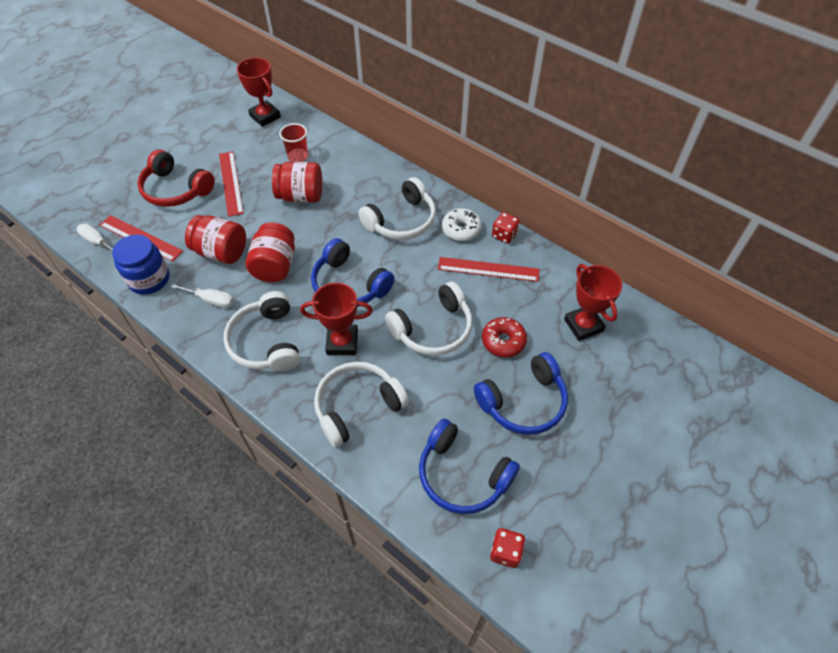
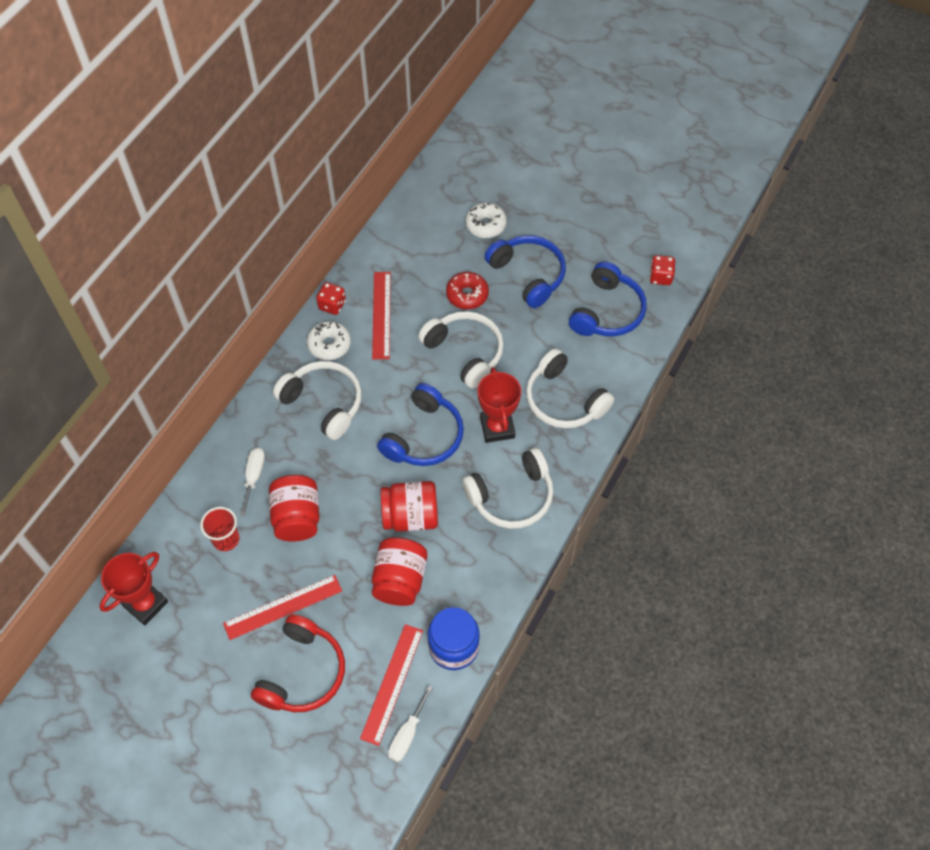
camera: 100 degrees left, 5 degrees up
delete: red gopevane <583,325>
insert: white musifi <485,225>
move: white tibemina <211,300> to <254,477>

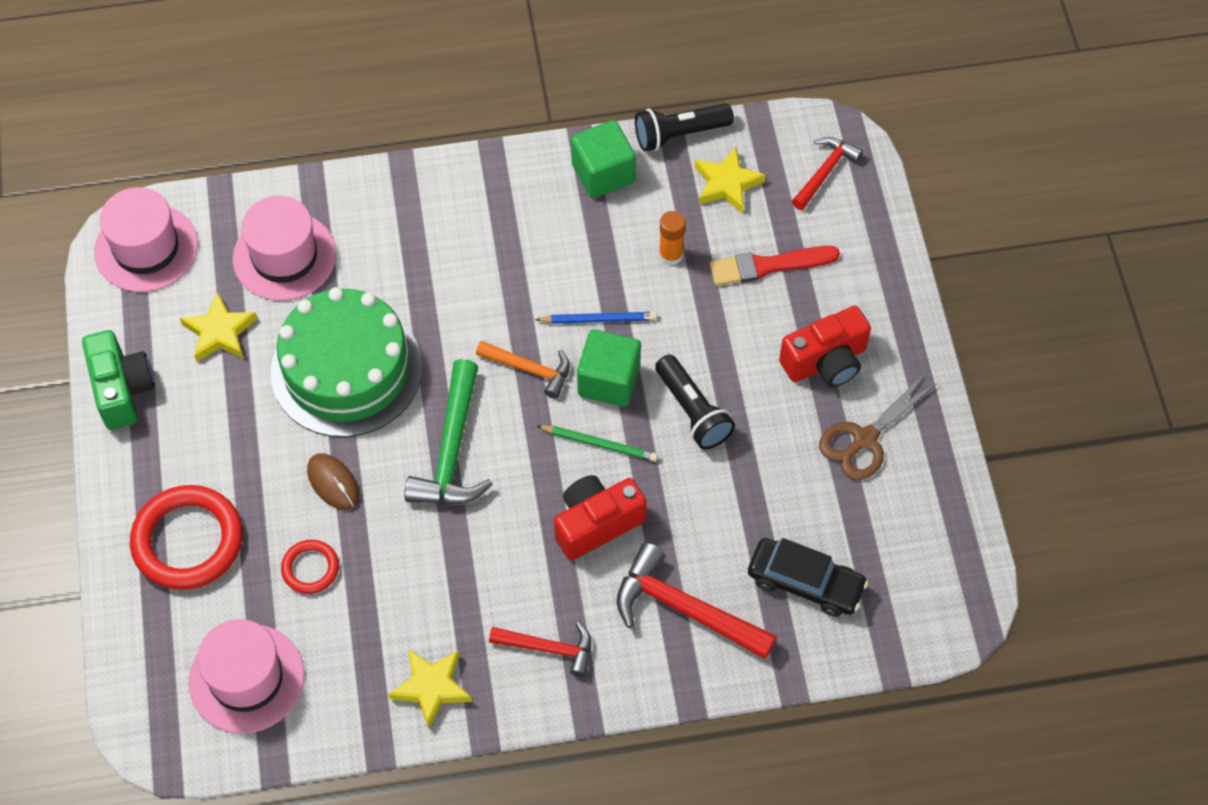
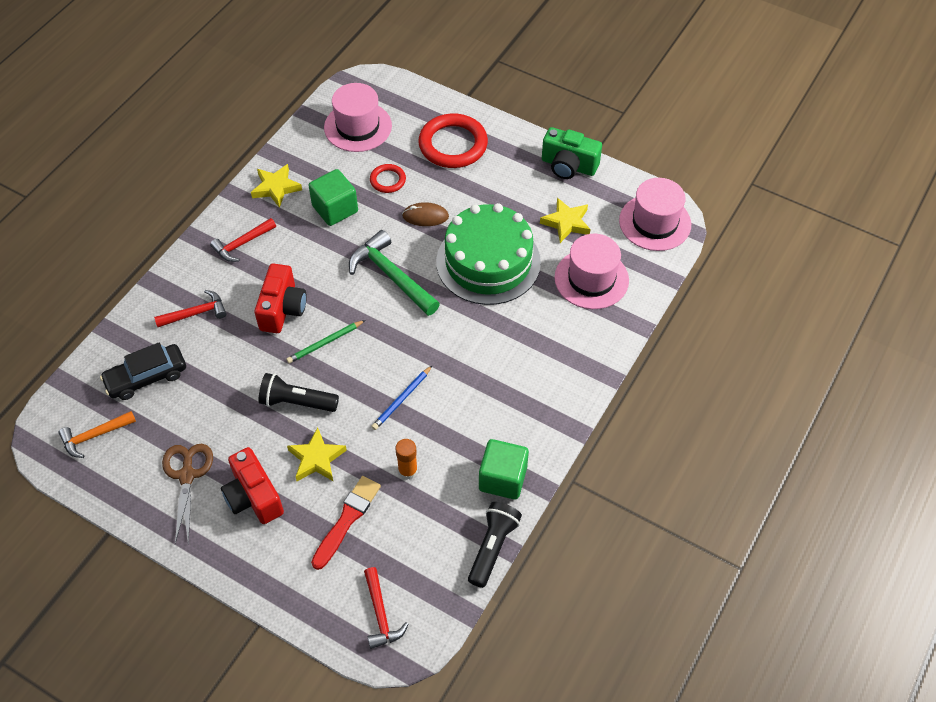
camera: 130 degrees right, 5 degrees down
move: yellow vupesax <727,184> to <316,459>; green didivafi <609,381> to <335,209>; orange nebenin <529,369> to <94,436>
rotate: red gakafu <826,361> = <253,497> 45 degrees counterclockwise
resize: red nebenin <685,609> = <195,313> x0.62

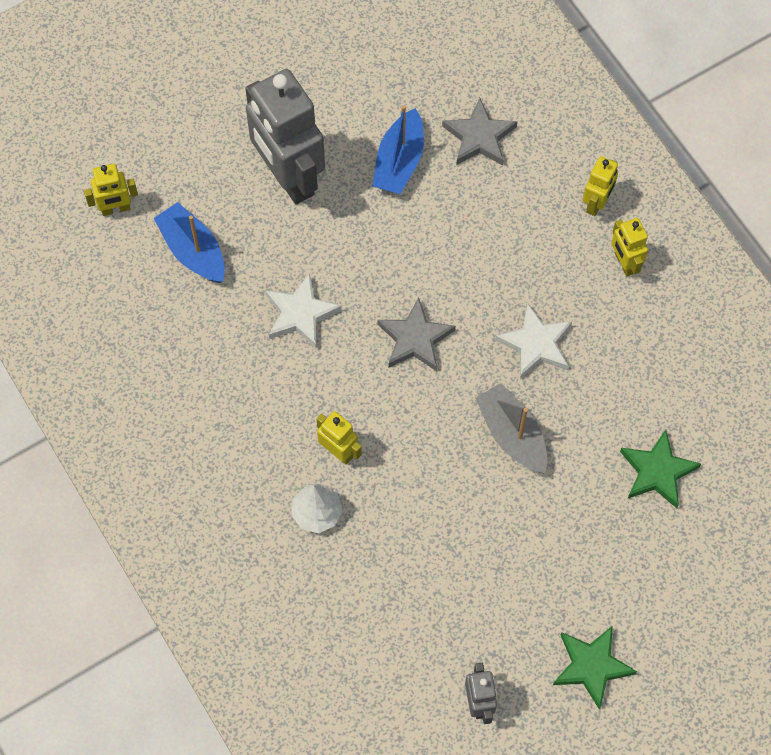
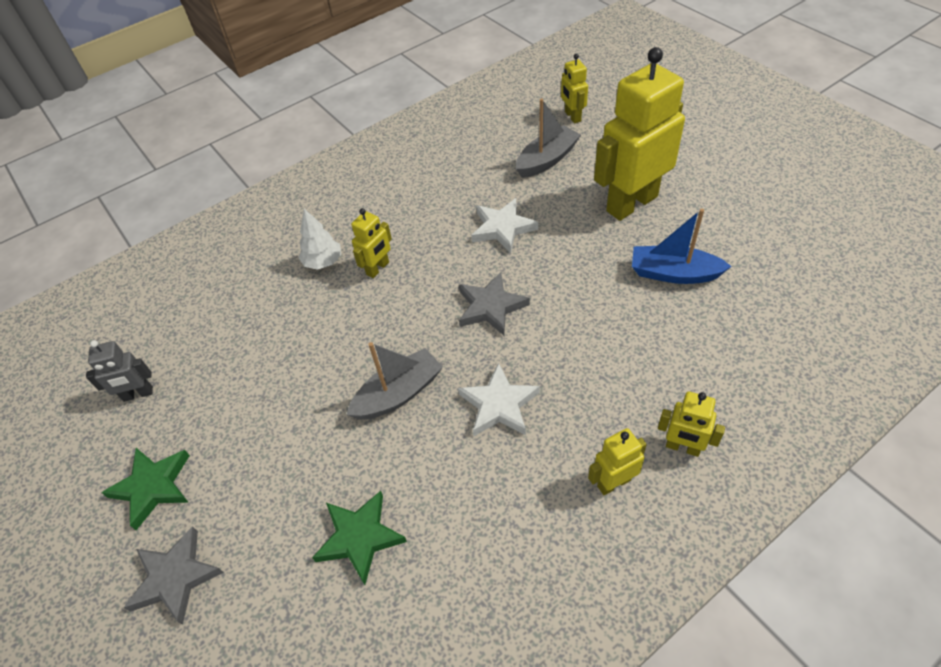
camera: 90 degrees right, 15 degrees down
move: grey vupesax <479,137> to <175,577>
recolor: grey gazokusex <289,177> to yellow gazokusex <631,203>; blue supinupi <193,251> to grey supinupi <547,160>

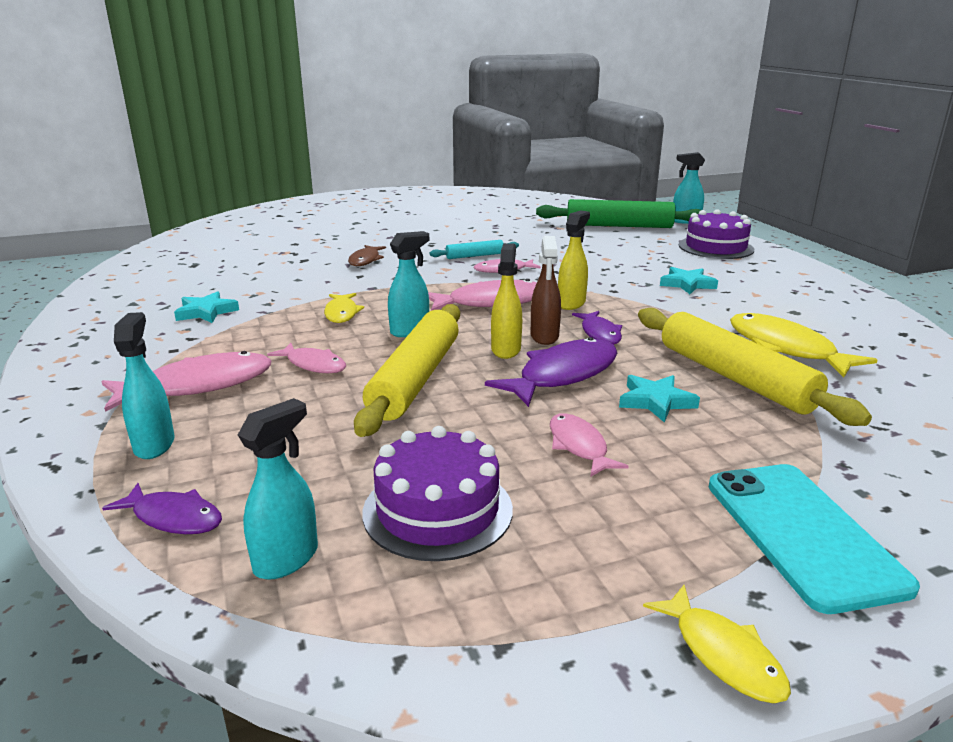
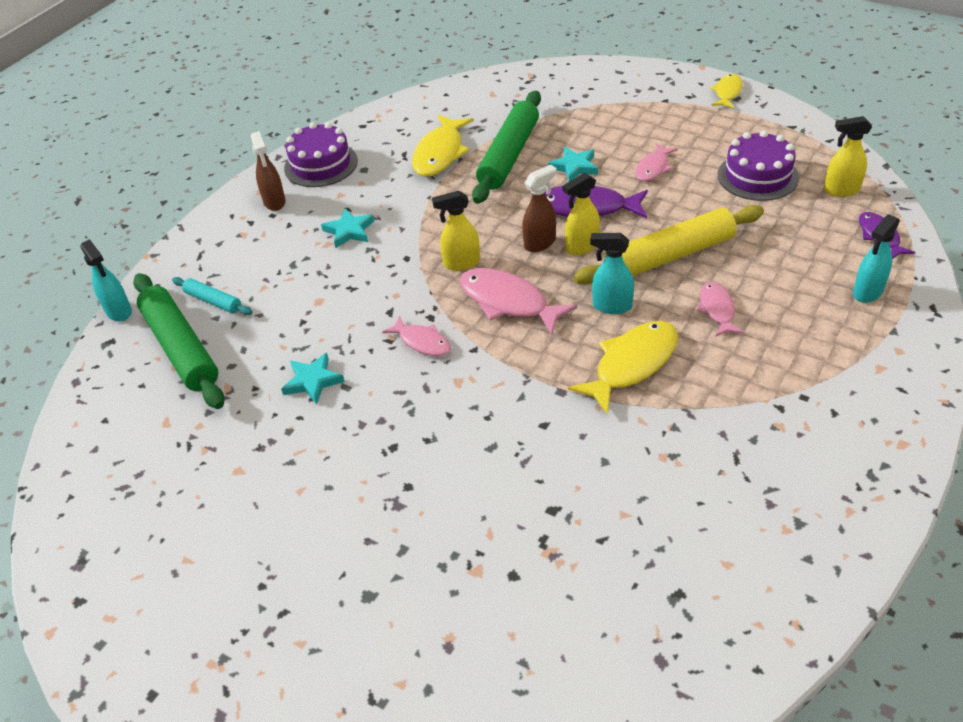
camera: 125 degrees left, 20 degrees up
delete: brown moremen <365,260>; purple moremen <600,333>; pink moremen <198,385>; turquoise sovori <802,533>
insert: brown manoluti <274,202>
move: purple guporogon <715,247> to <321,164>; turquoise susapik <474,256> to <213,301>; turquoise vupesax <206,312> to <313,381>
recolor: yellow susapik <735,378> to green susapik <508,155>; turquoise manoluti <287,559> to yellow manoluti <841,190>
resize: yellow moremen <342,313> = <631,364> x1.69

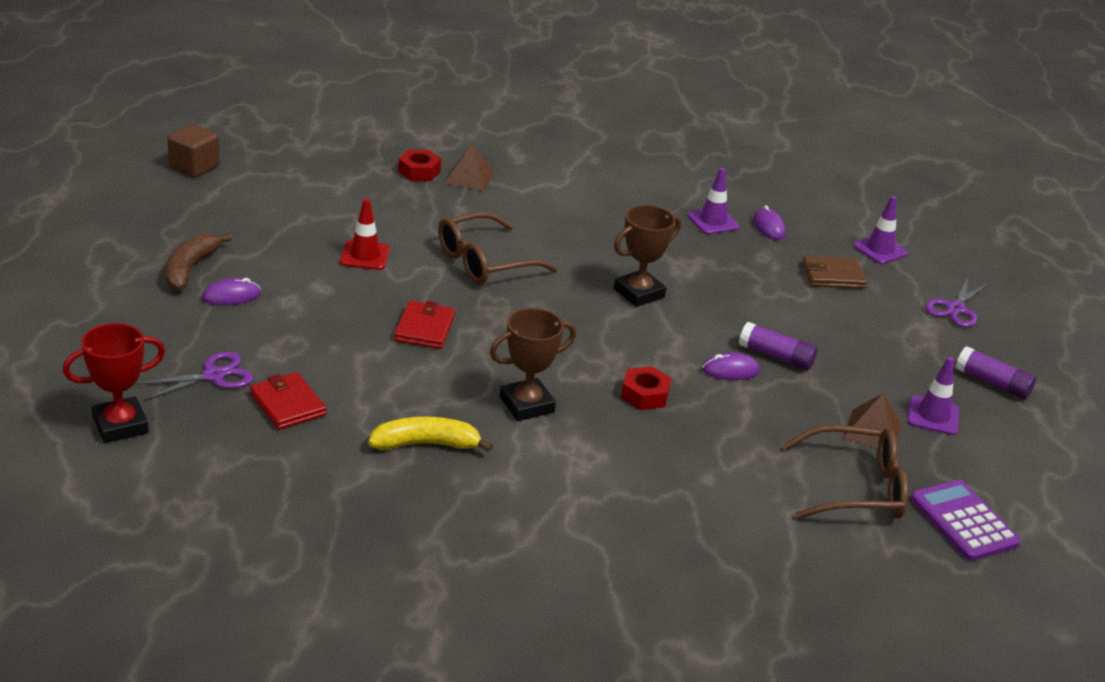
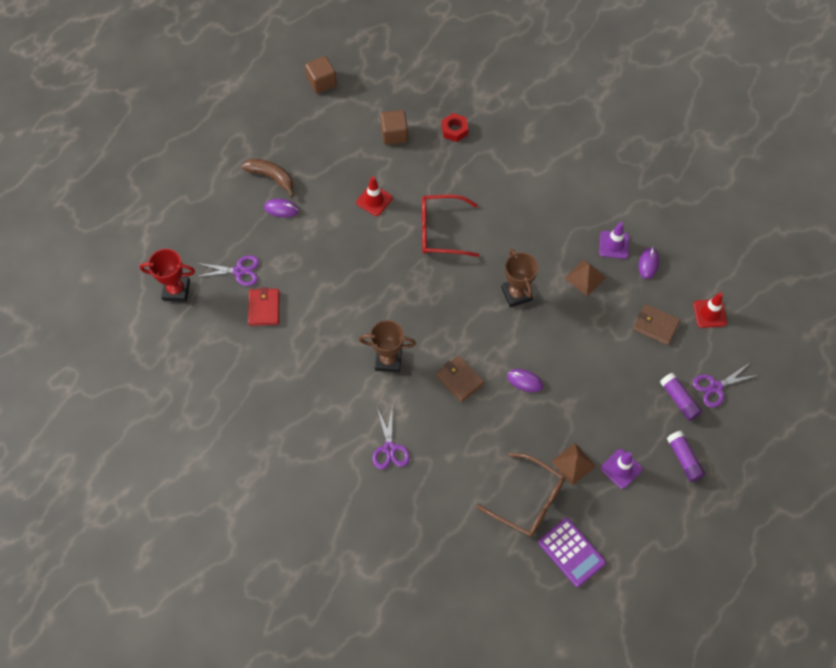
camera: 35 degrees right, 30 degrees up
delete: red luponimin <424,328>; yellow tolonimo <426,444>
insert: brown didivafi <394,134>; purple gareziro <390,448>
move: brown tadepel <469,177> to <585,277>; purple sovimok <776,356> to <679,400>
replace: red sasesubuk <645,395> to brown luponimin <459,380>
recolor: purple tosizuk <880,250> to red tosizuk <709,313>; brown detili <484,262> to red detili <441,231>
rotate: brown gopevane <639,293> = <516,294> 75 degrees clockwise; brown tolonimo <190,269> = <271,177> 75 degrees clockwise; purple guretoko <964,521> = <571,552> 135 degrees clockwise

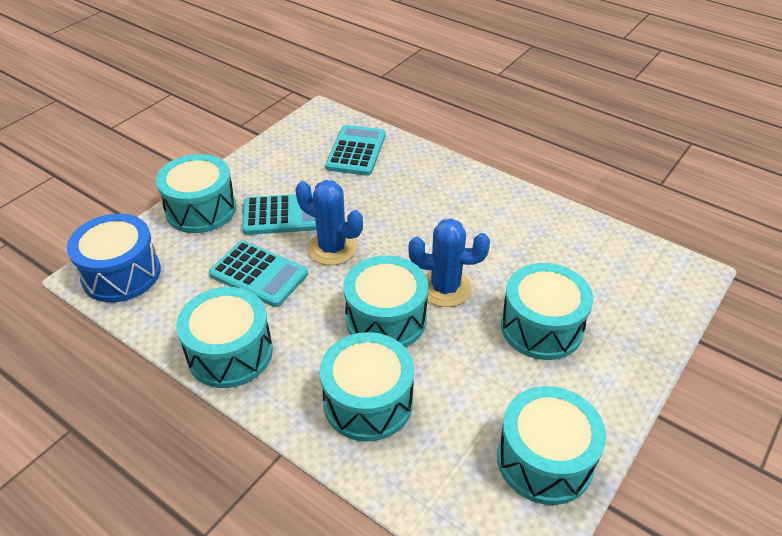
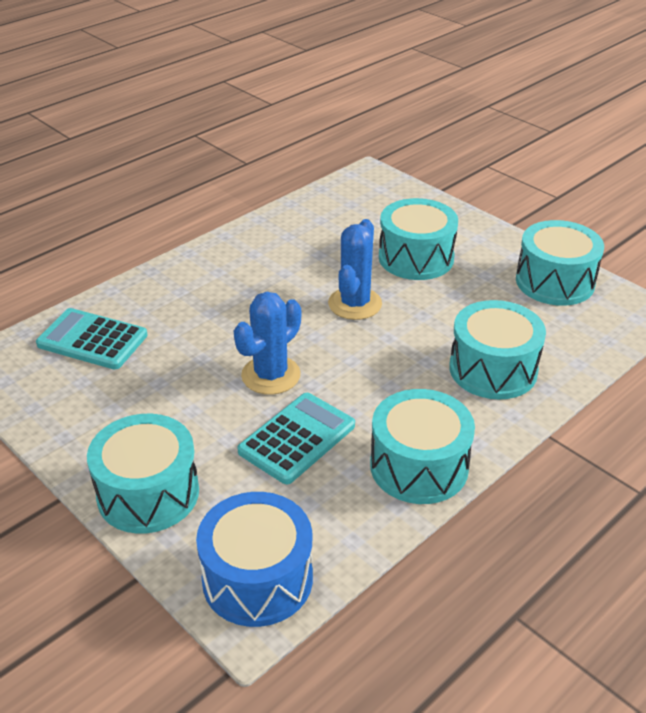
camera: 80 degrees left, 5 degrees down
delete: turquoise guretoko <283,215>; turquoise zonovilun <386,319>

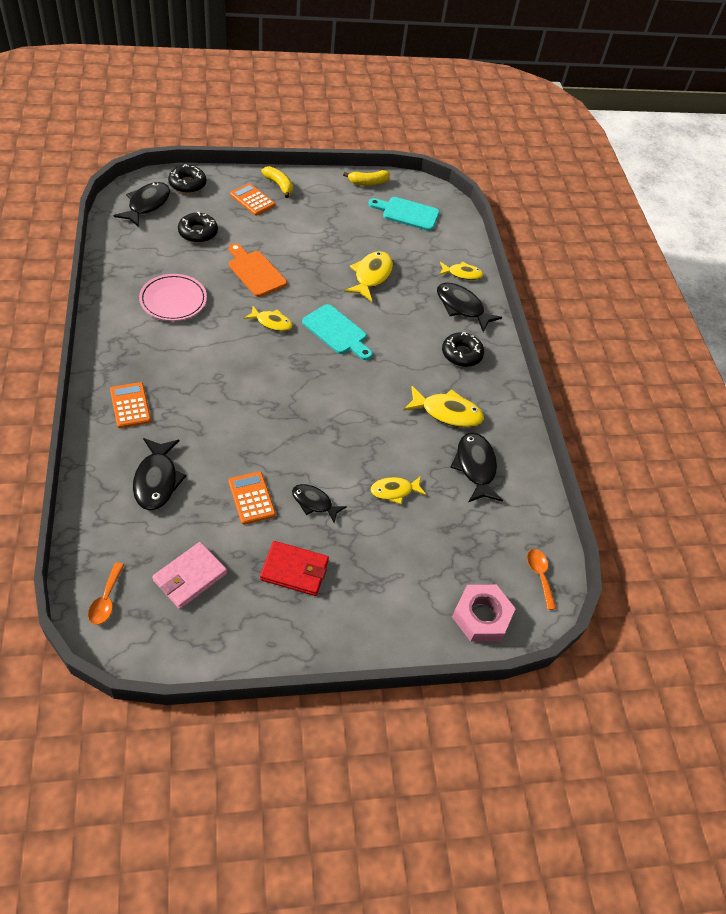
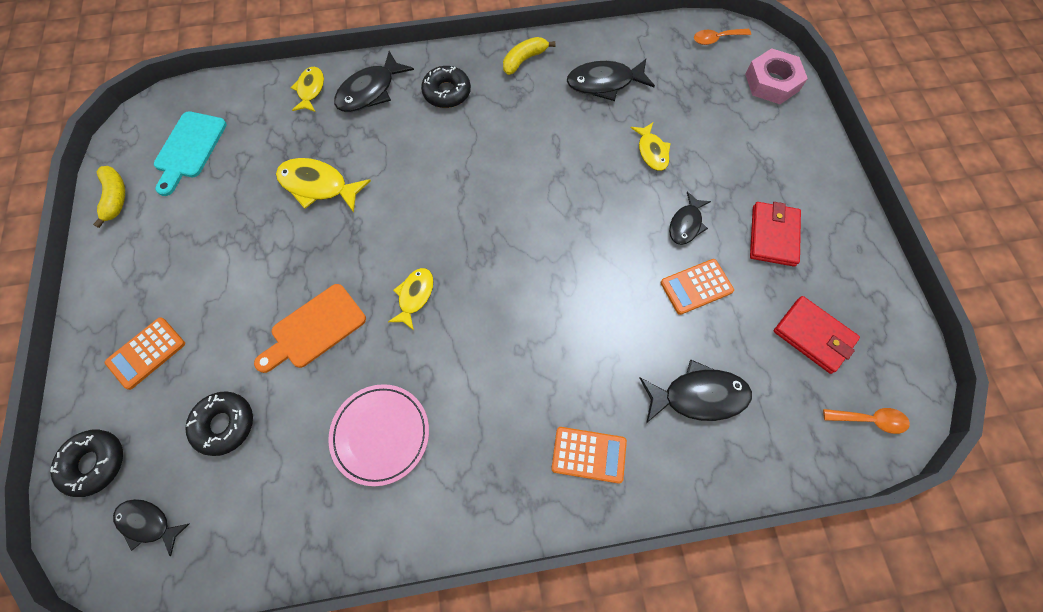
camera: 85 degrees left, 15 degrees up
delete: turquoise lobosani <337,332>; yellow moremen <447,412>
move: yellow tolonimo <279,185> to <524,60>
recolor: pink luponimin <190,577> to red luponimin <813,336>
rotate: orange guretoko <130,405> = <589,454> 150 degrees counterclockwise
resize: black moremen <147,205> = <148,523> x0.64

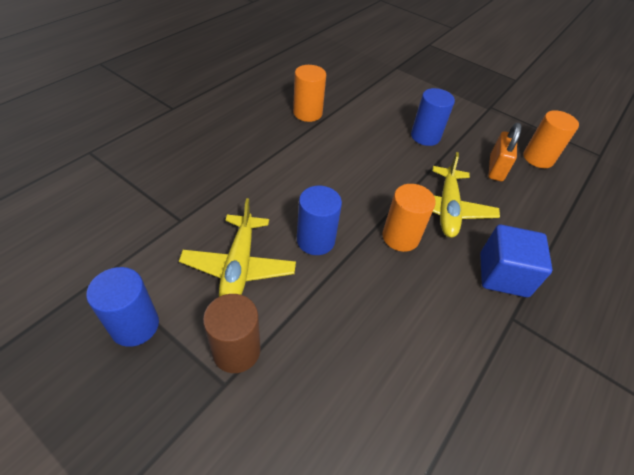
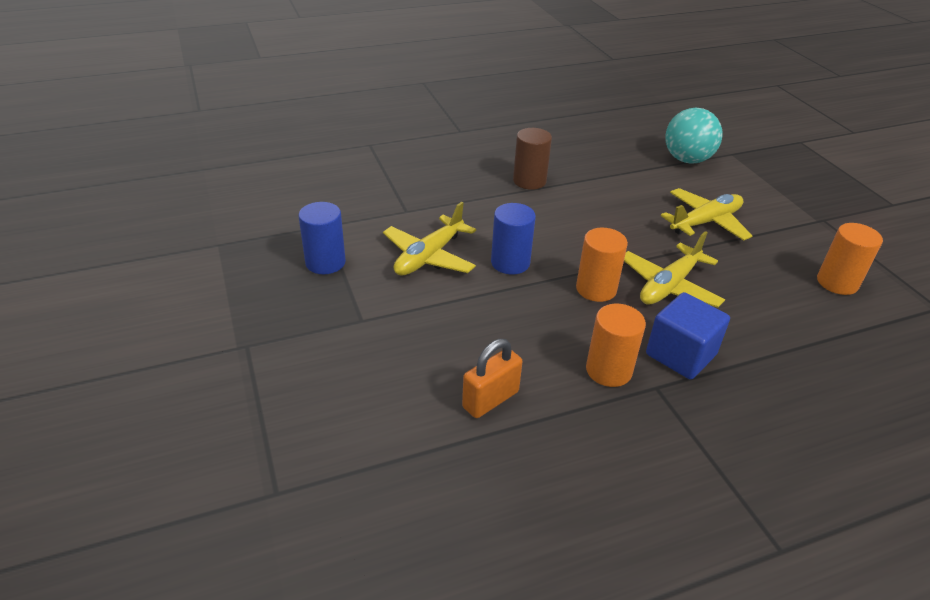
camera: 35 degrees right, 10 degrees down
insert: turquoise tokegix <687,160>
move: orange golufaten <307,113> to <608,370>; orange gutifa <496,168> to <490,399>; brown golufaten <236,350> to <529,181>
replace: blue golufaten <425,136> to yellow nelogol <705,222>

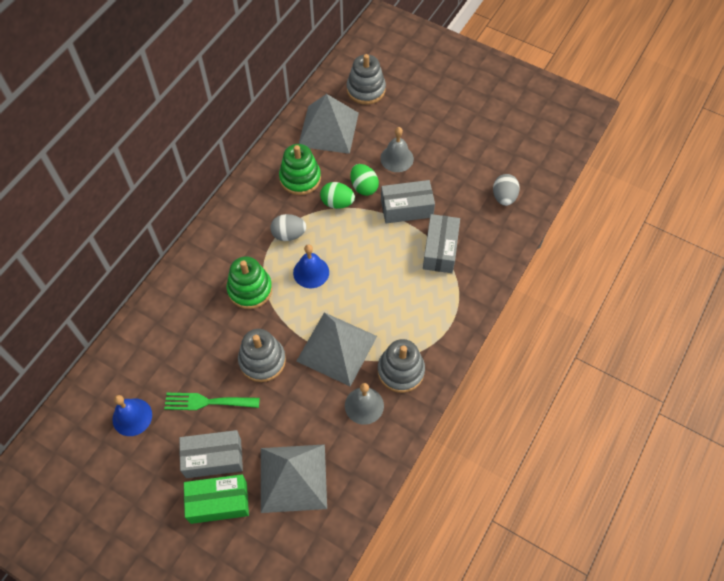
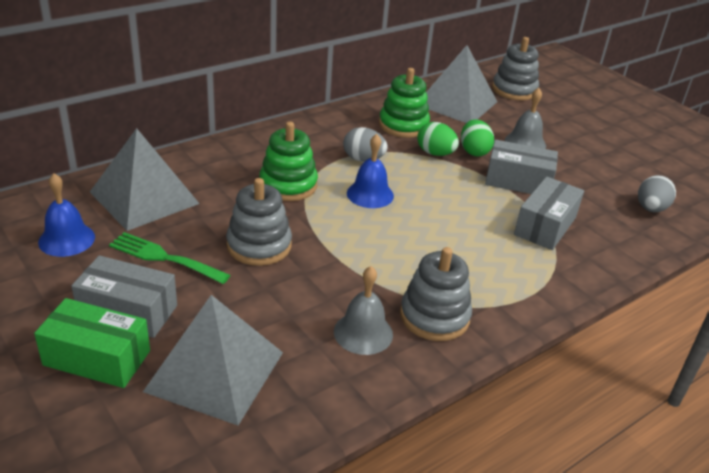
camera: 20 degrees right, 25 degrees down
move: grey tadepel <337,348> to <144,197>

